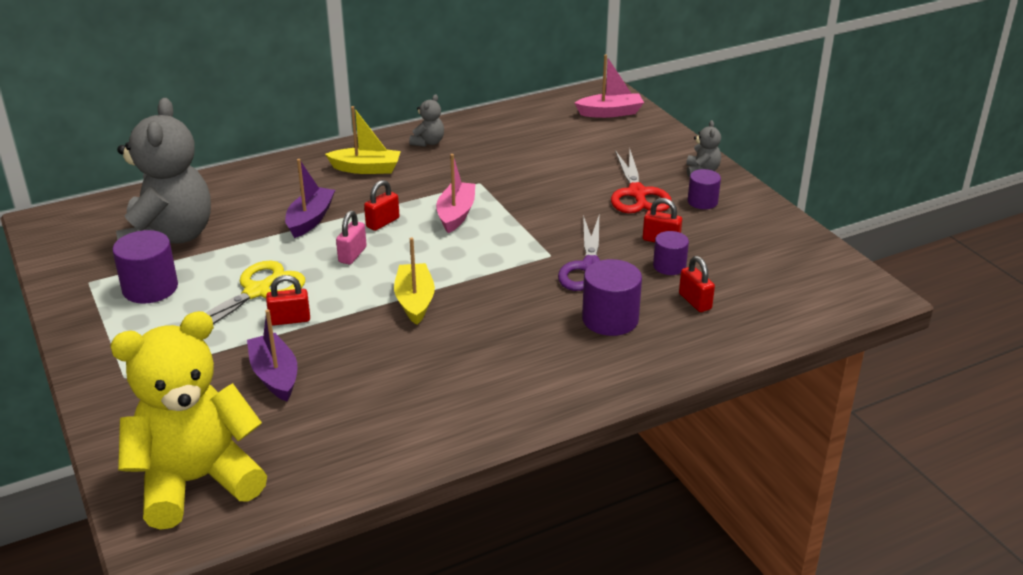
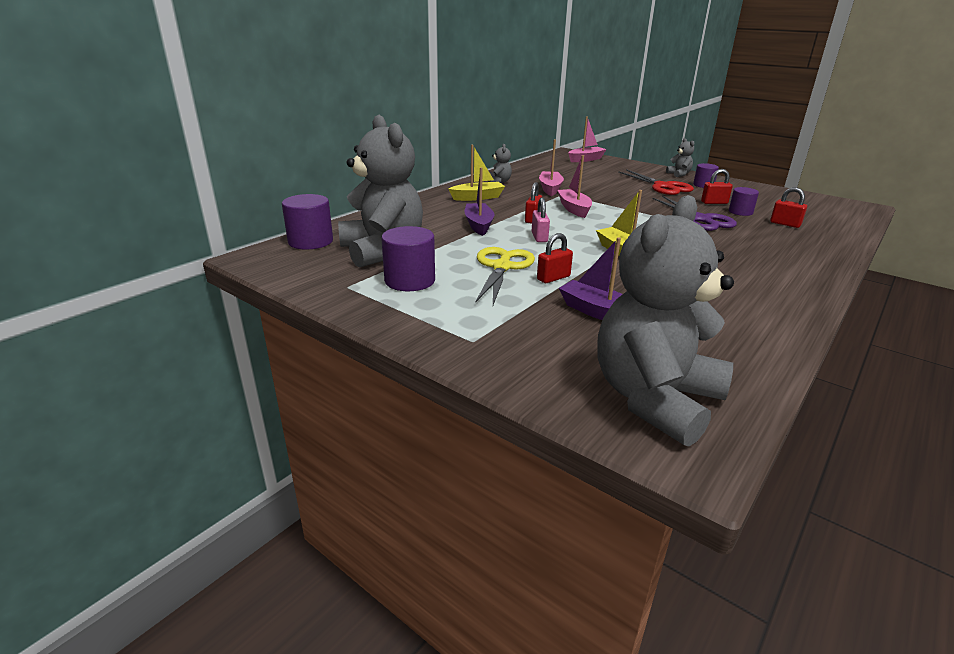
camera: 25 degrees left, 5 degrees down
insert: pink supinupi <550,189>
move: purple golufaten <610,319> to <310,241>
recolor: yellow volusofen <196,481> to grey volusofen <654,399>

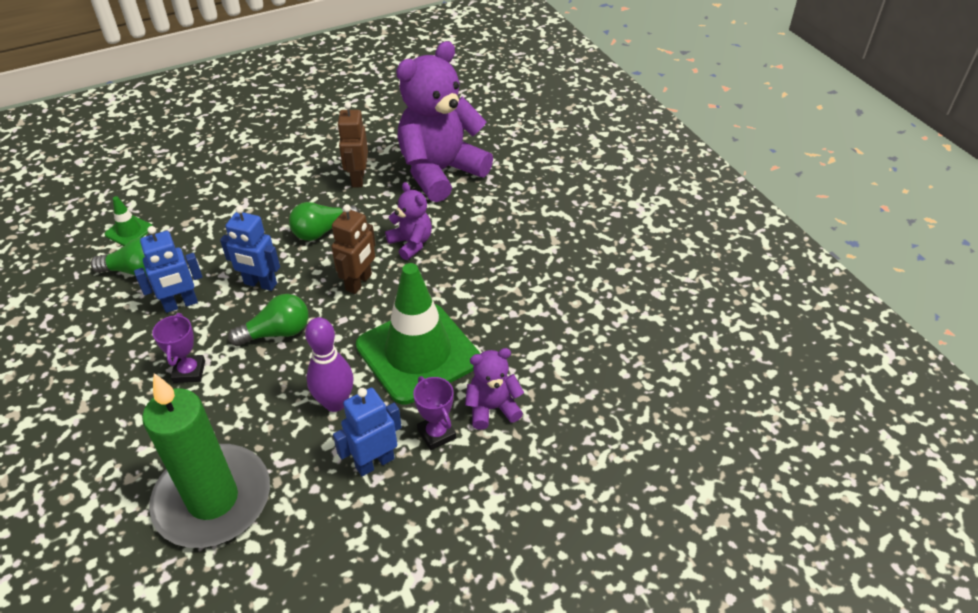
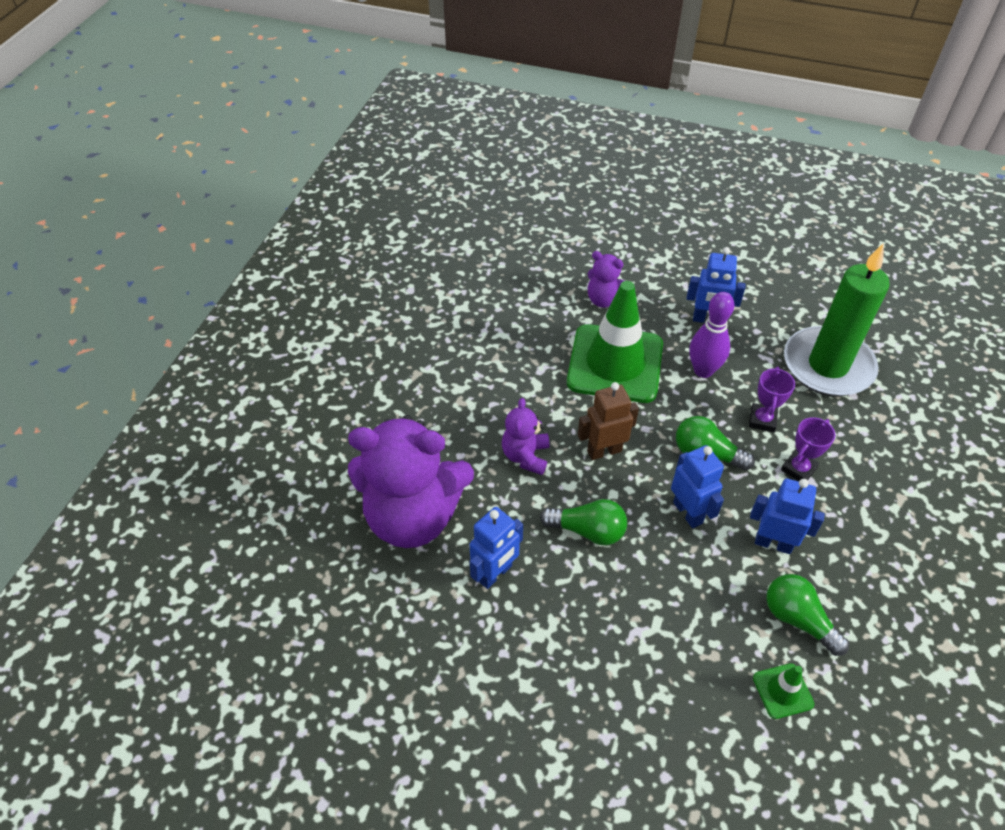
camera: 135 degrees left, 5 degrees up
move: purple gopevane <436,434> to <762,420>
recolor: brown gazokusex <357,178> to blue gazokusex <495,573>

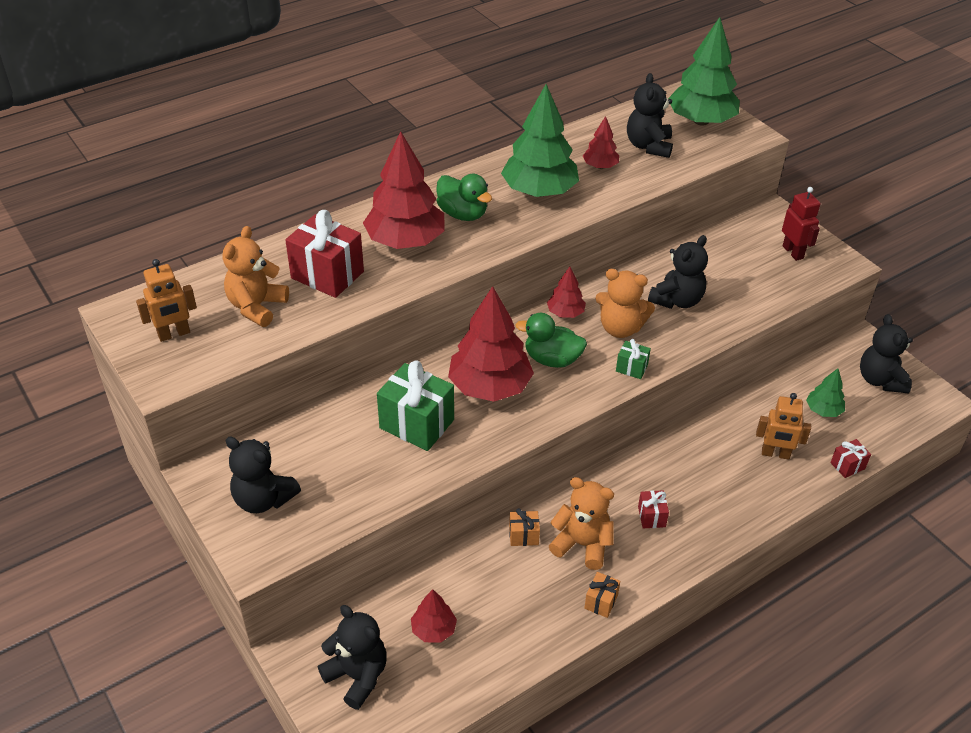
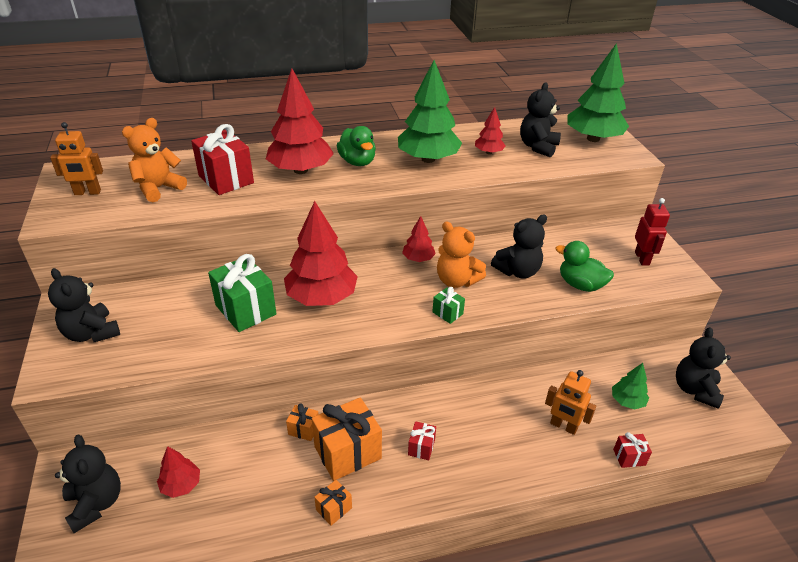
camera: 20 degrees right, 5 degrees down
move: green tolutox <552,359> to <580,285>
replace: orange volusofen <582,544> to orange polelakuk <347,452>

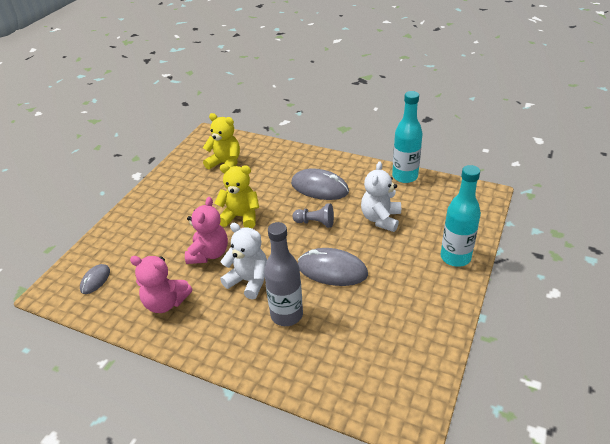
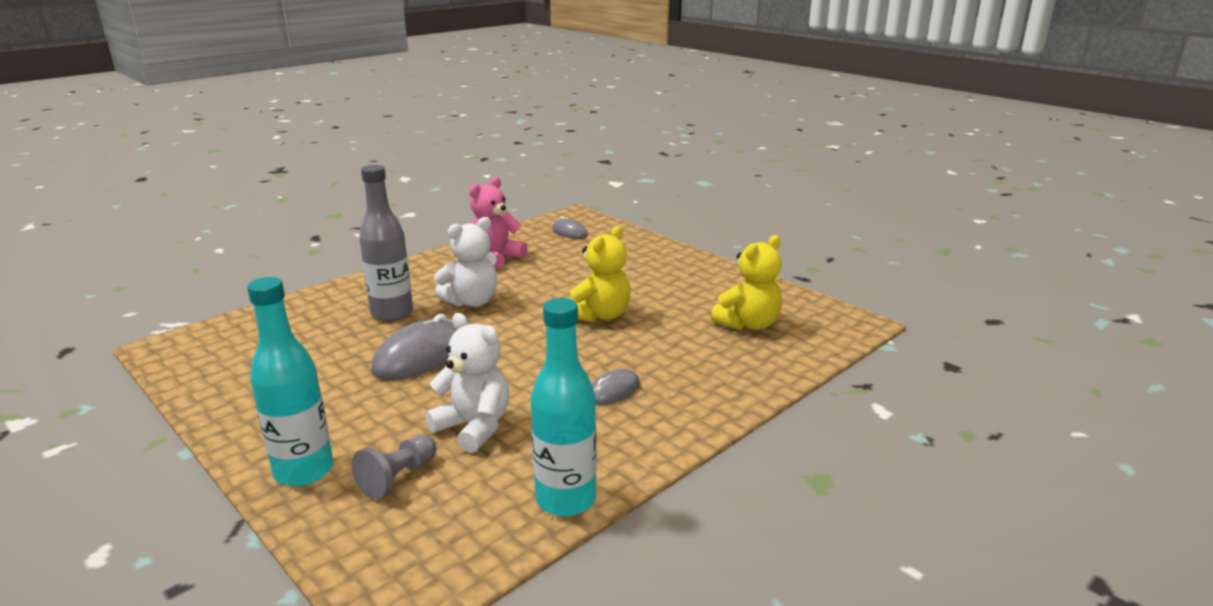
camera: 110 degrees right, 15 degrees down
delete: pink volusofen <209,254>
move: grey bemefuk <315,223> to <398,478>
resize: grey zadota <319,188> = <613,391> x0.55

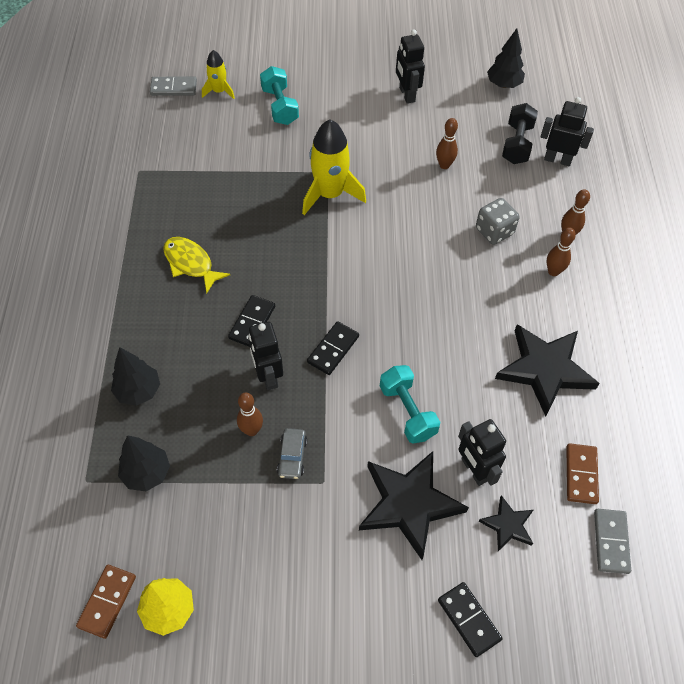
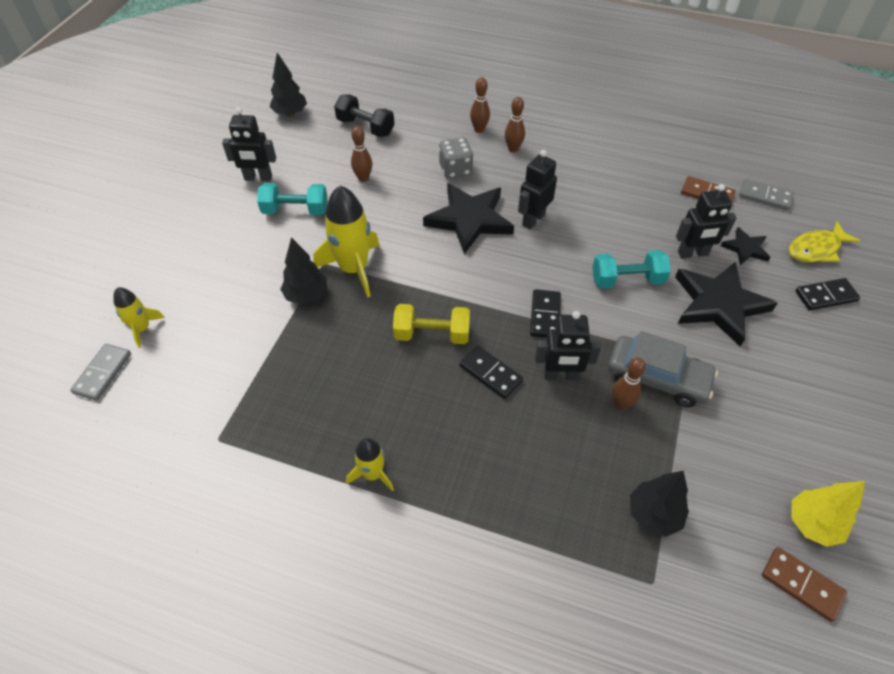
camera: 70 degrees left, 5 degrees down
insert: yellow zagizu <432,334>; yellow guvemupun <372,474>
move: turquoise zagizu <280,106> to <295,210>; black gazokusex <557,160> to <533,219>; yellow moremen <190,263> to <816,249>; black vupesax <544,370> to <469,220>; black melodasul <138,391> to <307,296>
rotate: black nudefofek <333,349> = <545,315> 45 degrees clockwise
resize: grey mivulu <292,457> = <657,378> x1.90

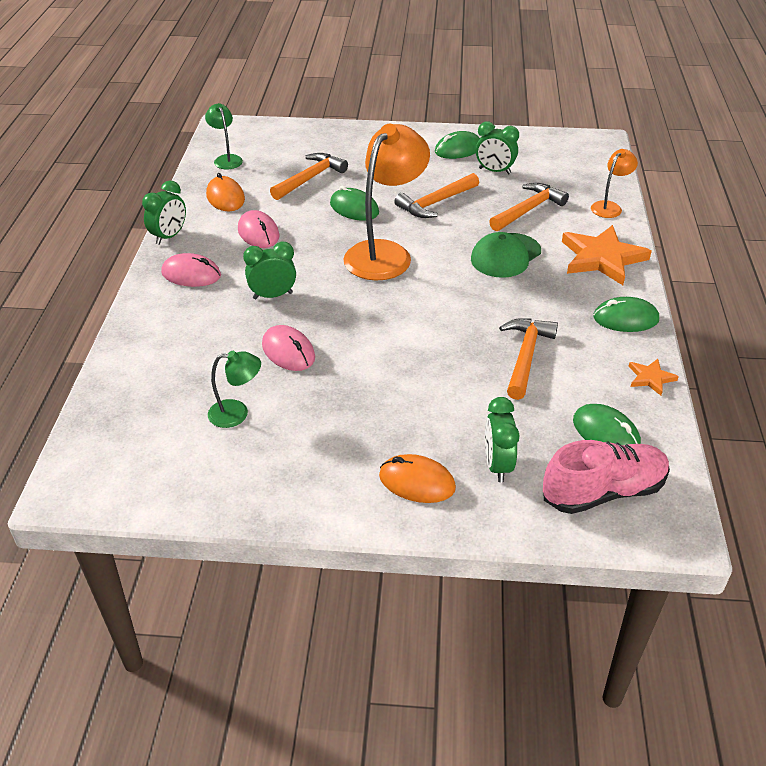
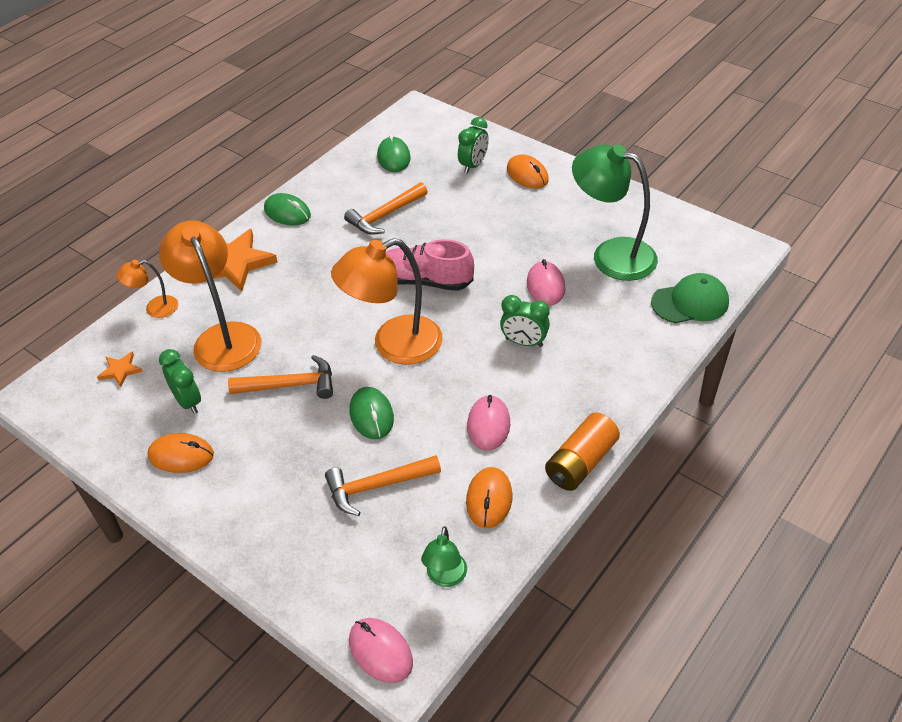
camera: 145 degrees left, 5 degrees up
move: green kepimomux <505,256> to <690,302>; pink zadota <191,274> to <380,651>; orange vupesax <650,378> to <120,370>; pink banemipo <603,491> to <425,281>
replace: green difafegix <169,236> to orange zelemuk <581,462>; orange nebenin <528,210> to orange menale <222,337>
recolor: green zadota <458,149> to orange zadota <181,455>
resize: green menale <237,413> = <611,255> x2.04

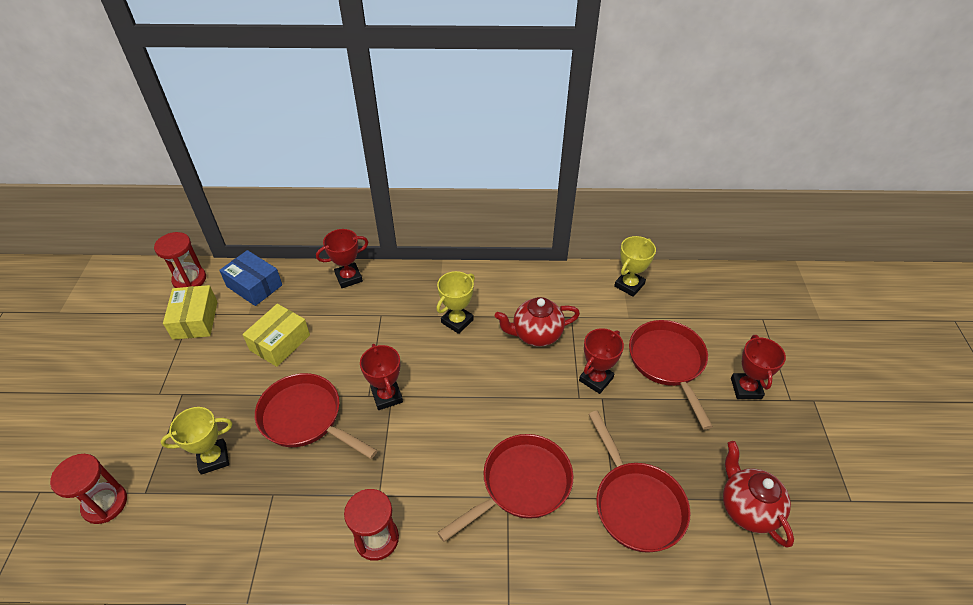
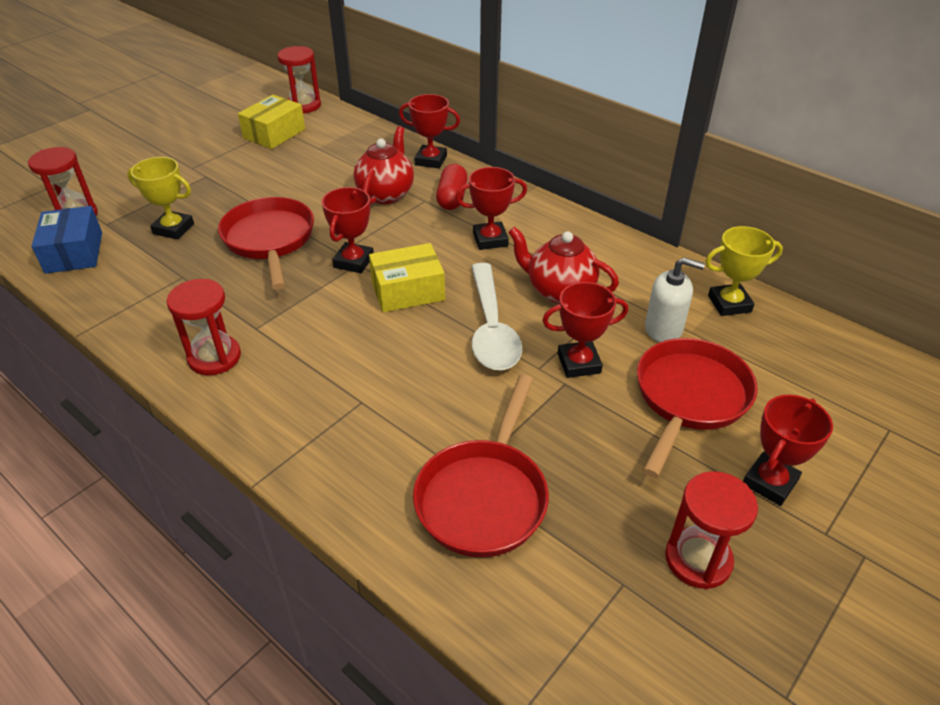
camera: 40 degrees right, 5 degrees down
delete: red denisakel <521,485>
insert: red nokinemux <452,198>; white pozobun <663,329>; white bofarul <491,328>; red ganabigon <698,559>
move: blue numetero <254,286> to <74,252>; yellow numetero <280,342> to <408,291>; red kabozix <747,508> to <386,194>
recolor: yellow gopevane <457,321> to red gopevane <490,240>

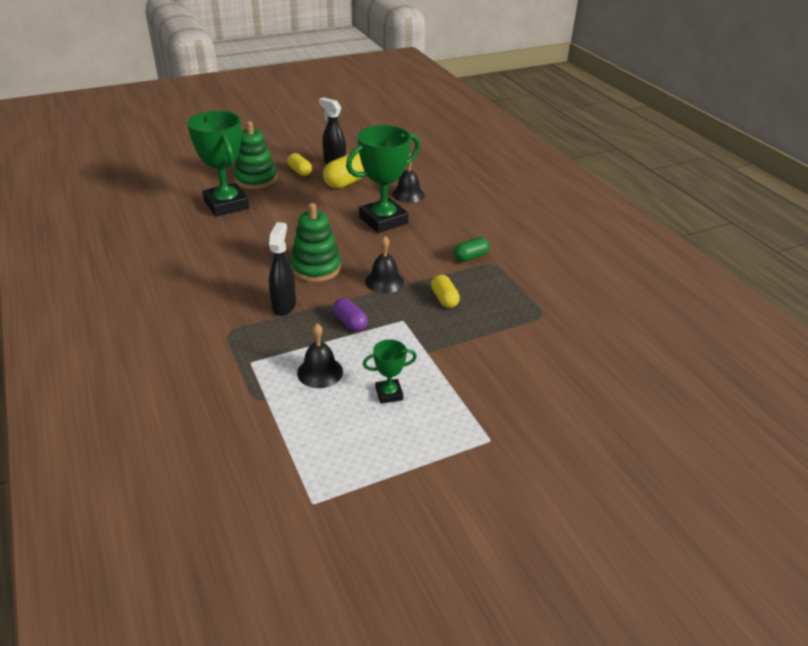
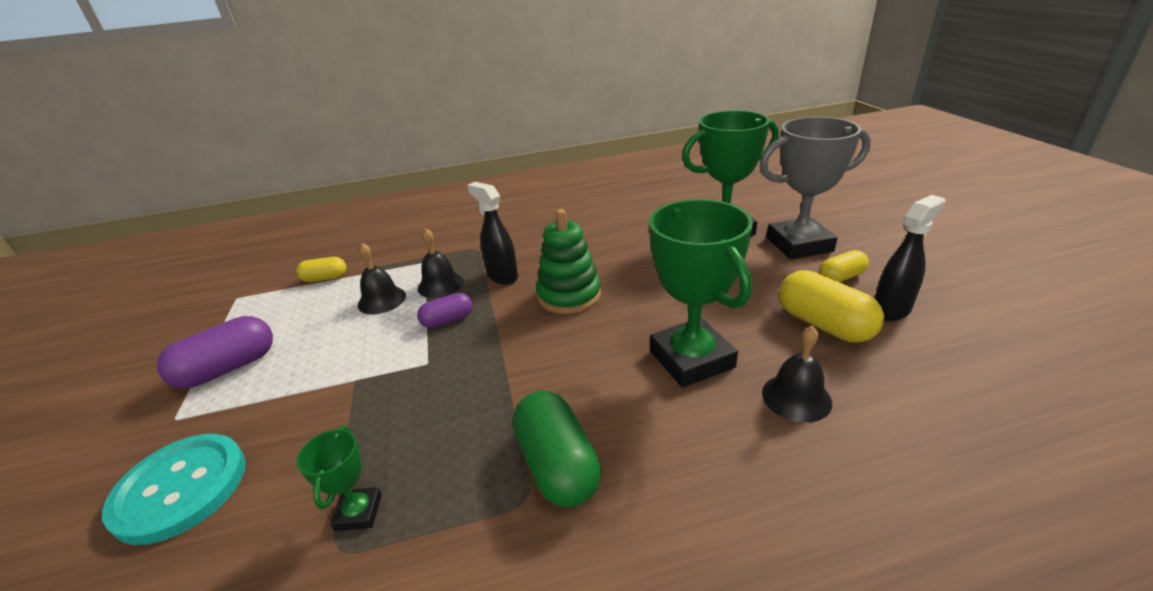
camera: 105 degrees right, 5 degrees down
insert: purple nokinemux <228,368>; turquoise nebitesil <180,488>
move: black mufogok <384,281> to <440,284>; yellow nokinemux <444,299> to <325,278>; green gopevane <389,394> to <359,512>
replace: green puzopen <256,179> to grey gopevane <799,245>
rotate: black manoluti <284,305> = <502,276> 150 degrees counterclockwise
resize: green nokinemux <470,257> = <557,465> x1.68

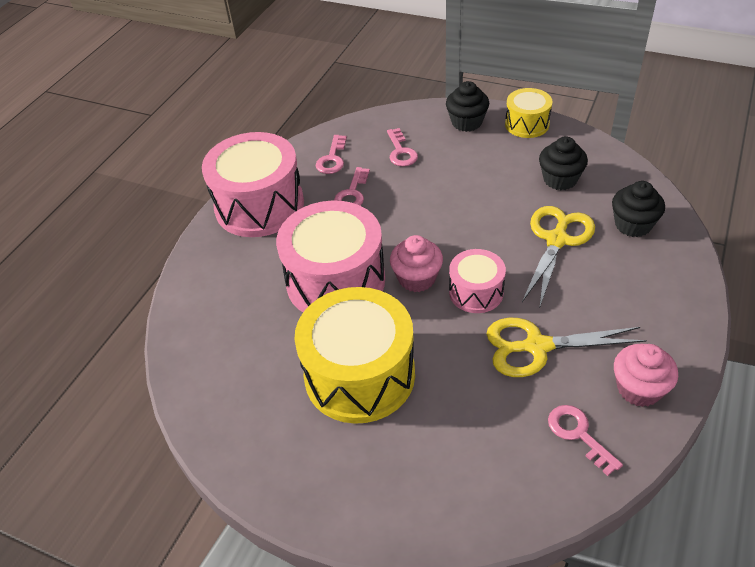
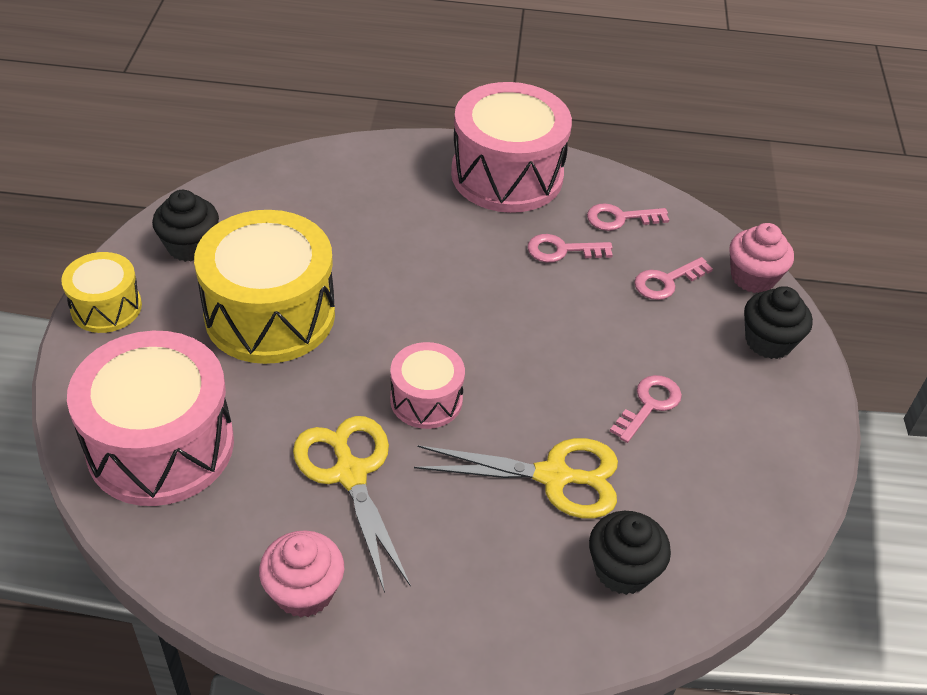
camera: 65 degrees right, 0 degrees up
move: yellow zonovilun <527,124> to <106,307>; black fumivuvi <560,179> to <190,246>; pink zonovilun <335,281> to <161,445>; pink fumivuvi <417,278> to <753,277>; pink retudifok <579,434> to <649,405>

